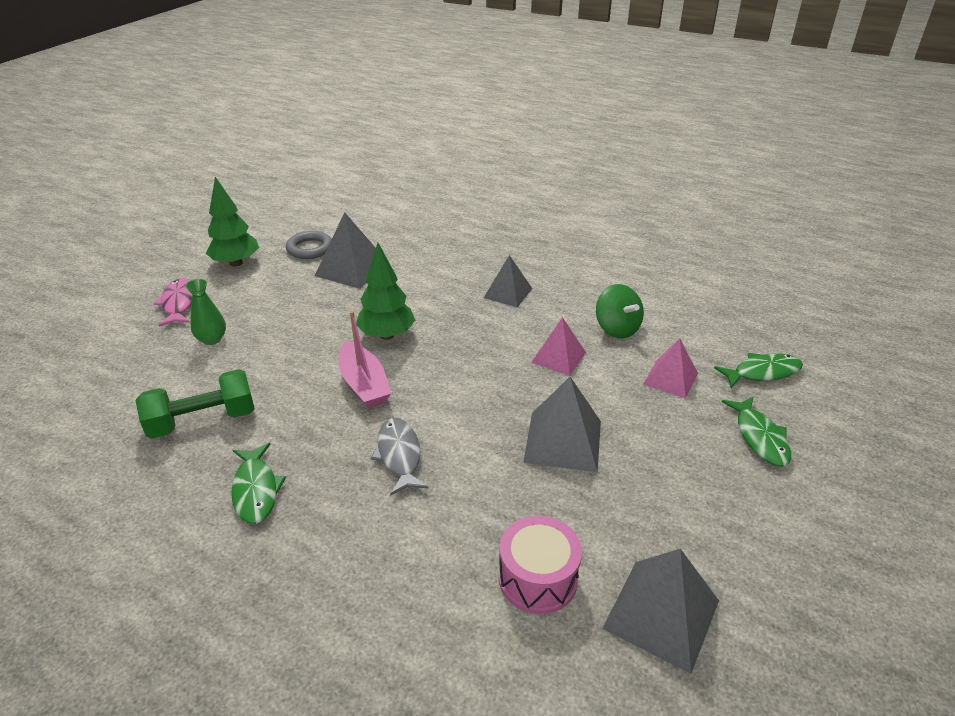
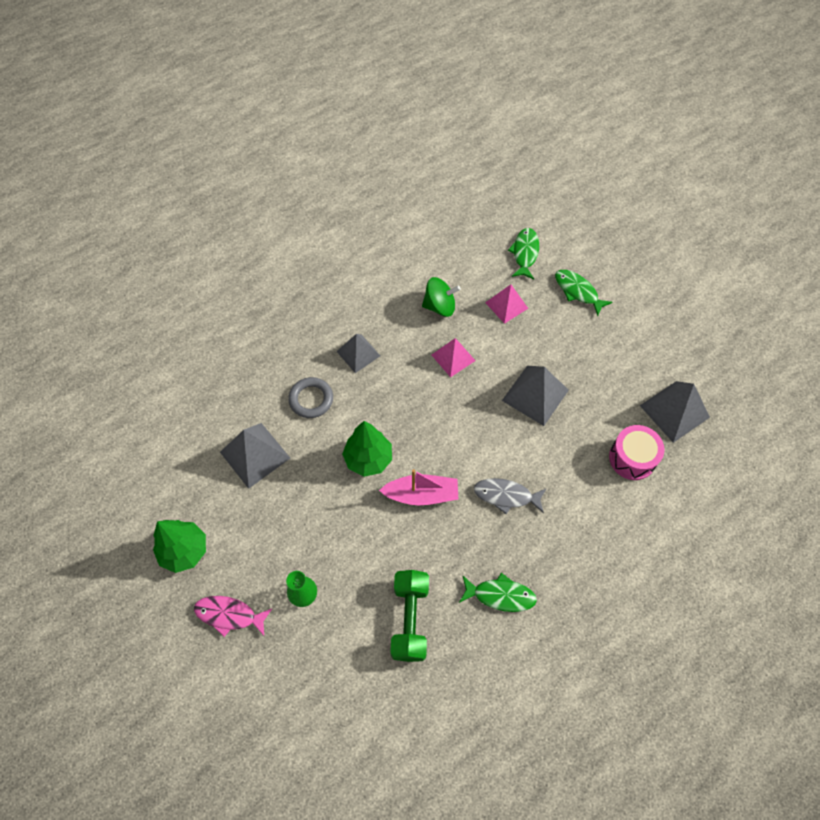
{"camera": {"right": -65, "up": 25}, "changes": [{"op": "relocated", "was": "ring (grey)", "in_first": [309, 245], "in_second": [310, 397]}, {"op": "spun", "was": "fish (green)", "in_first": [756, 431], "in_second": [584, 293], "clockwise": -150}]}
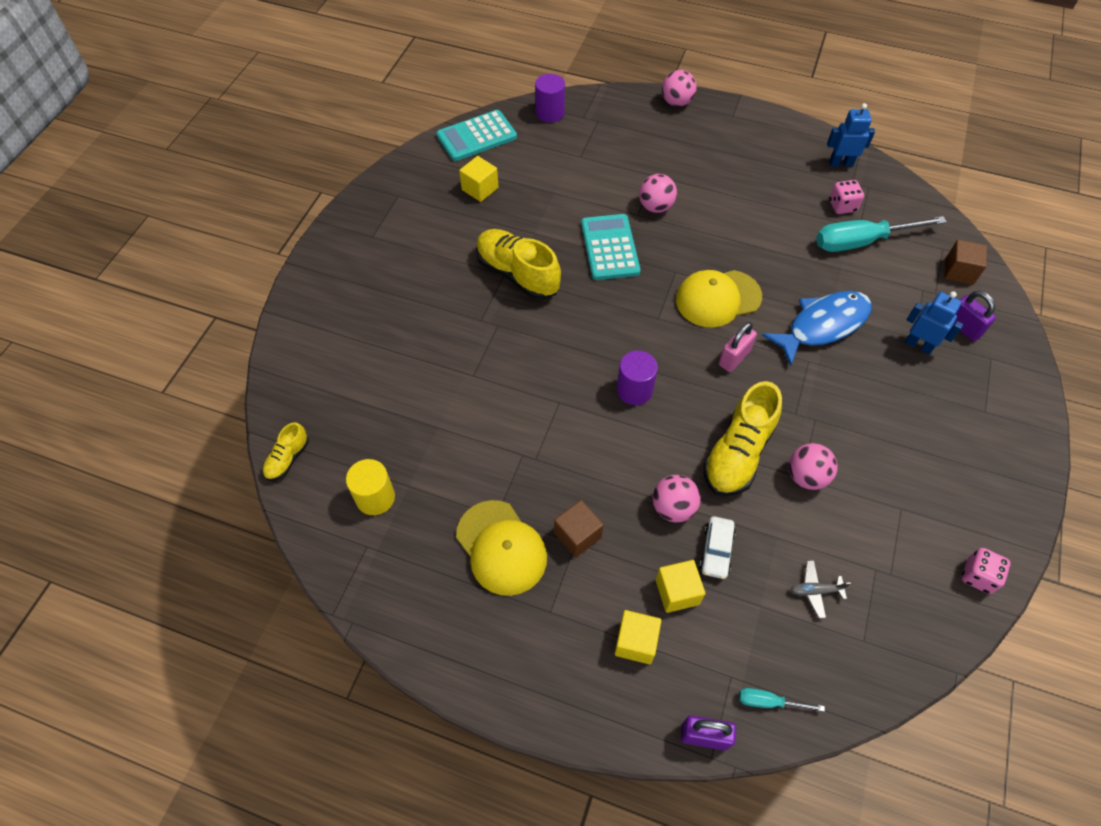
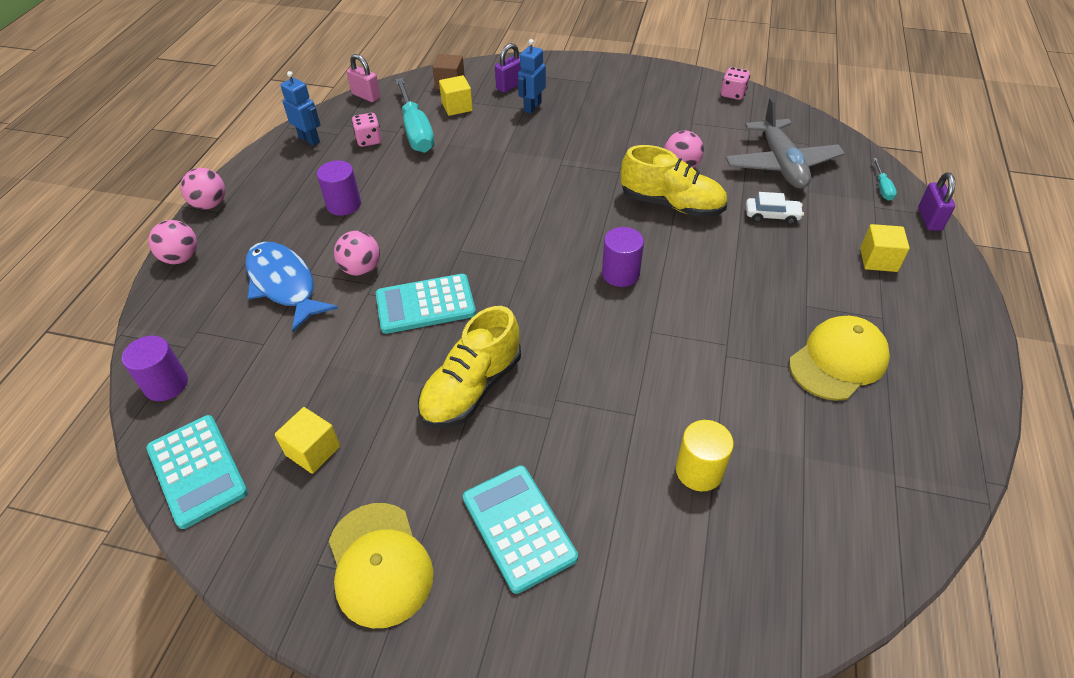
{"camera": {"right": -95, "up": -10}, "changes": [{"op": "missing", "was": "shoe (yellow)", "in_first": [285, 451]}, {"op": "relocated", "was": "cylinder (yellow)", "in_first": [370, 487], "in_second": [705, 455]}, {"op": "missing", "was": "cube (brown)", "in_first": [579, 529]}, {"op": "relocated", "was": "ball (pink)", "in_first": [677, 499], "in_second": [202, 188]}, {"op": "relocated", "was": "cube (yellow)", "in_first": [681, 586], "in_second": [456, 95]}, {"op": "relocated", "was": "cap (yellow)", "in_first": [719, 298], "in_second": [381, 565]}, {"op": "relocated", "was": "padlock (pink)", "in_first": [738, 347], "in_second": [364, 78]}, {"op": "relocated", "was": "fish (blue)", "in_first": [817, 328], "in_second": [291, 287]}, {"op": "size", "was": "plane (grey)", "in_first": [821, 589], "in_second": [785, 143], "ratio": 2.49}, {"op": "spun", "was": "robot (blue)", "in_first": [851, 135], "in_second": [300, 108], "clockwise": 135}, {"op": "appeared", "now": "cylinder (purple)", "in_second": [339, 188]}, {"op": "appeared", "now": "calculator (turquoise)", "in_second": [520, 529]}]}
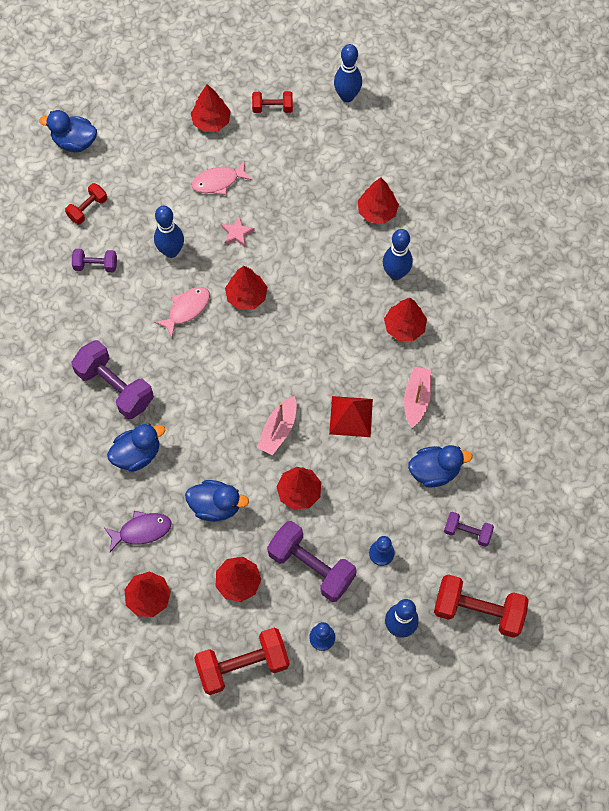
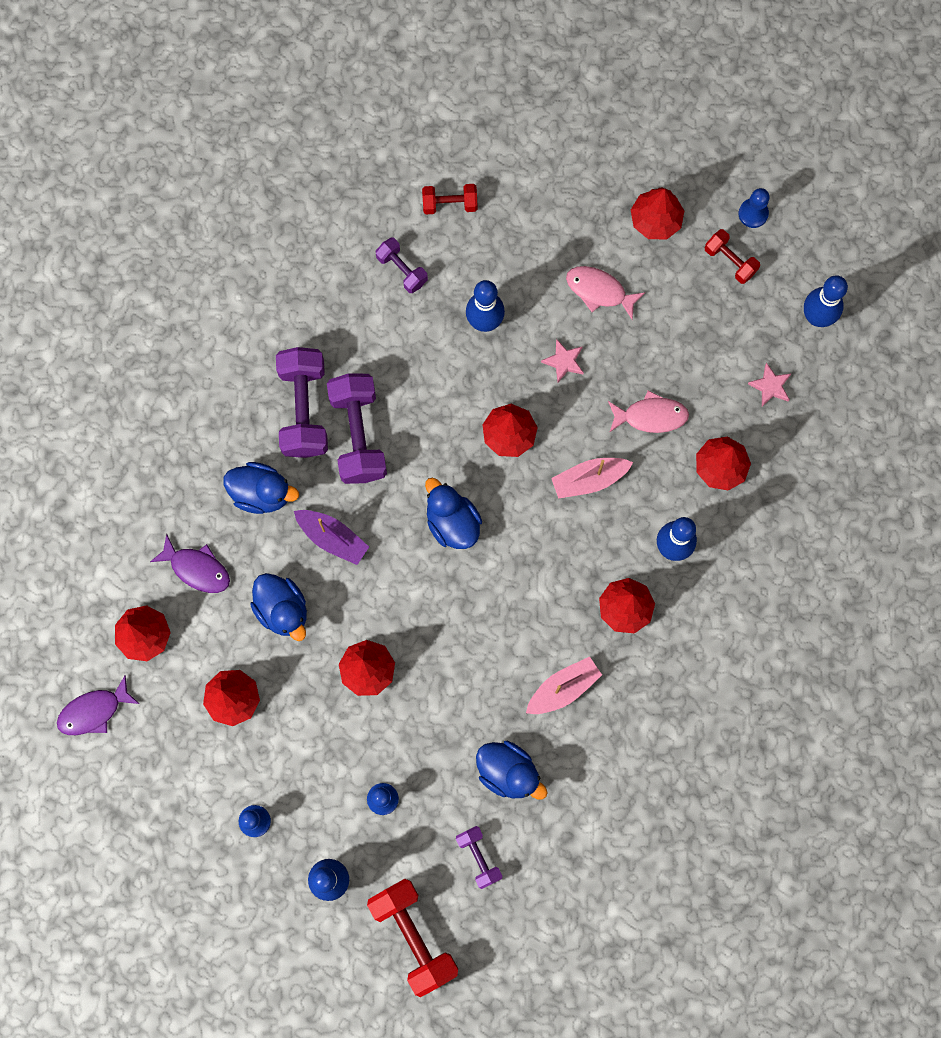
{"camera": {"right": 45, "up": 10}, "changes": [{"op": "relocated", "was": "duck (blue)", "in_first": [68, 131], "in_second": [453, 513]}, {"op": "relocated", "was": "fish (pink)", "in_first": [182, 312], "in_second": [648, 411]}, {"op": "missing", "was": "dumbbell (red)", "in_first": [242, 661]}, {"op": "relocated", "was": "boat (pink)", "in_first": [277, 425], "in_second": [592, 478]}, {"op": "relocated", "was": "dumbbell (purple)", "in_first": [312, 561], "in_second": [357, 428]}, {"op": "missing", "was": "pyramid (red)", "in_first": [351, 416]}, {"op": "appeared", "now": "fish (purple)", "in_second": [98, 705]}, {"op": "appeared", "now": "boat (purple)", "in_second": [331, 537]}, {"op": "appeared", "now": "pawn (blue)", "in_second": [754, 208]}, {"op": "appeared", "now": "star (pink)", "in_second": [770, 384]}]}
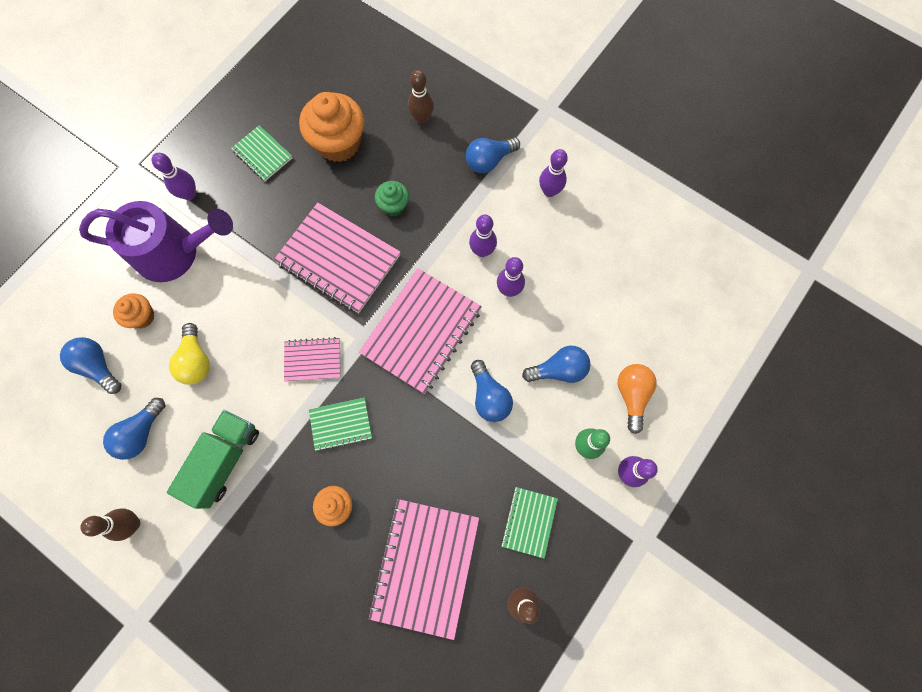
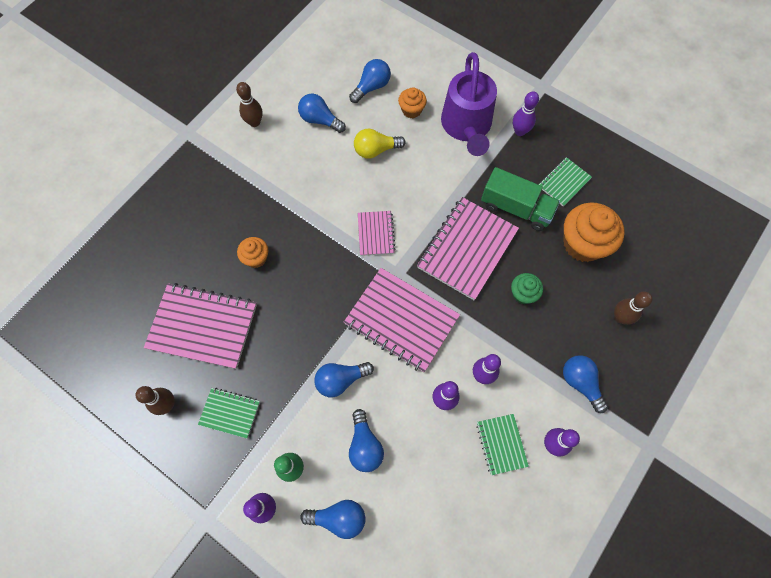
{"camera": {"right": 90, "up": -5}, "changes": [{"op": "relocated", "was": "truck (green)", "in_first": [213, 459], "in_second": [520, 199]}, {"op": "relocated", "was": "notebook (green)", "in_first": [340, 425], "in_second": [503, 444]}, {"op": "colour", "was": "light bulb (orange)", "now": "light bulb (blue)", "in_first": [637, 399], "in_second": [332, 519]}]}
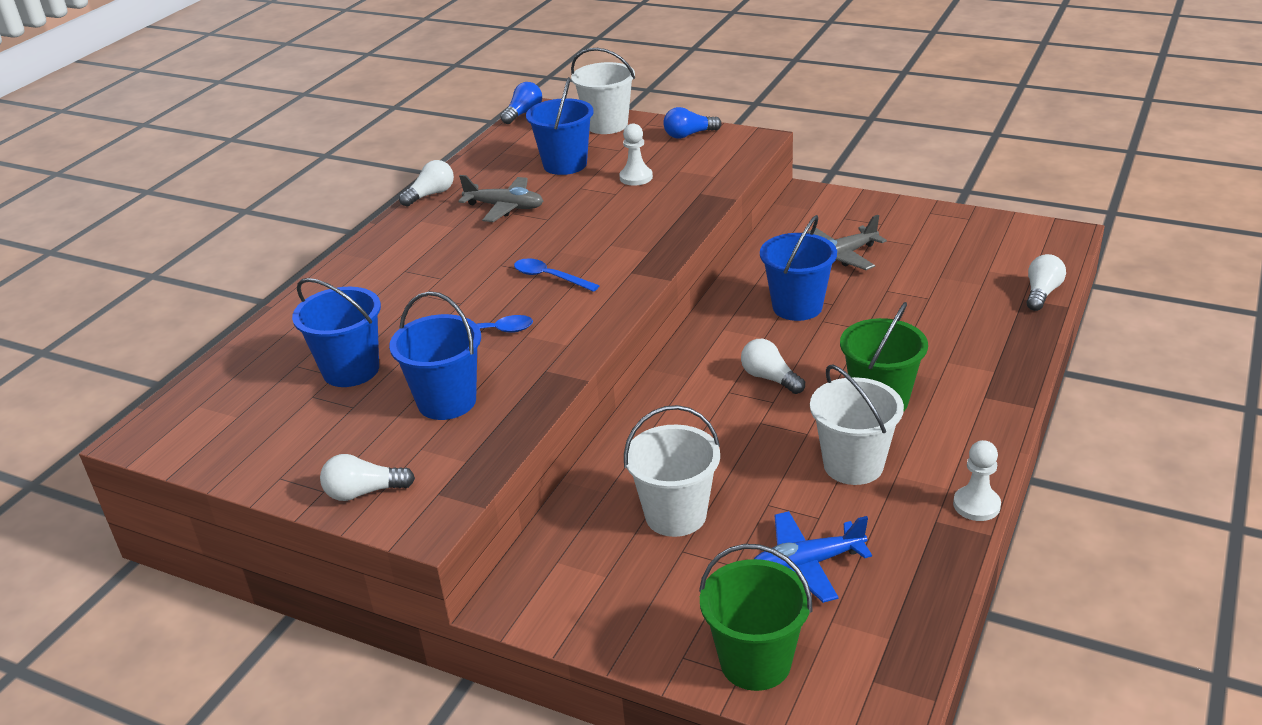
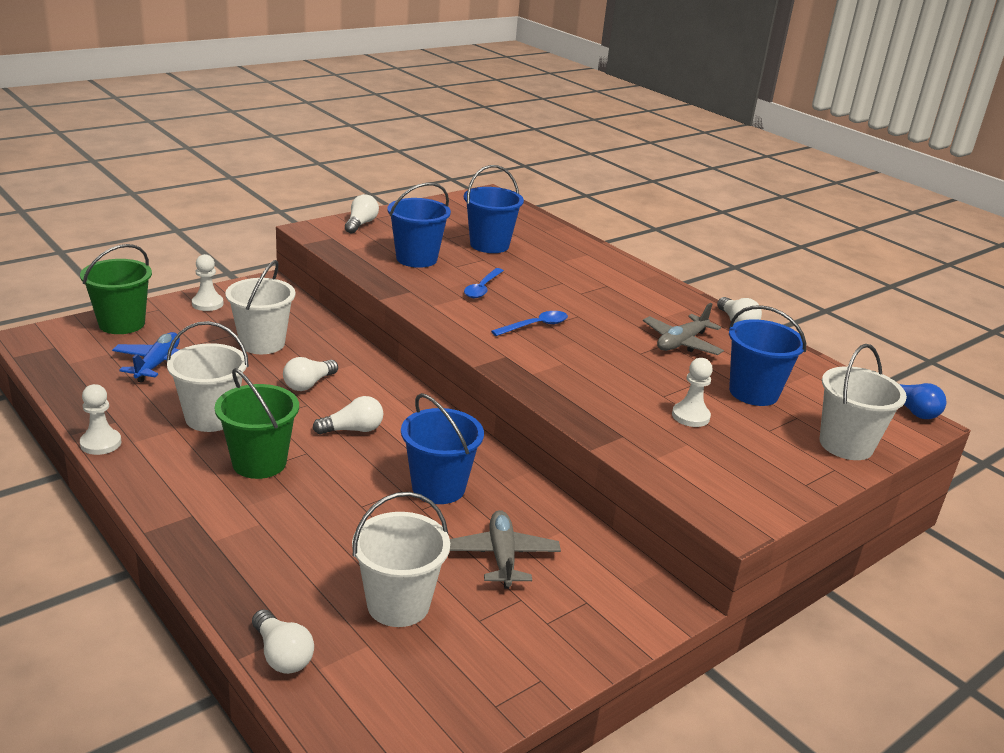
{"camera": {"right": 110, "up": -5}, "changes": [{"op": "missing", "was": "light bulb (blue)", "in_first": [692, 123]}, {"op": "appeared", "now": "pawn (white)", "in_second": [208, 282]}, {"op": "appeared", "now": "light bulb (white)", "in_second": [310, 374]}, {"op": "appeared", "now": "bucket (white)", "in_second": [401, 559]}]}
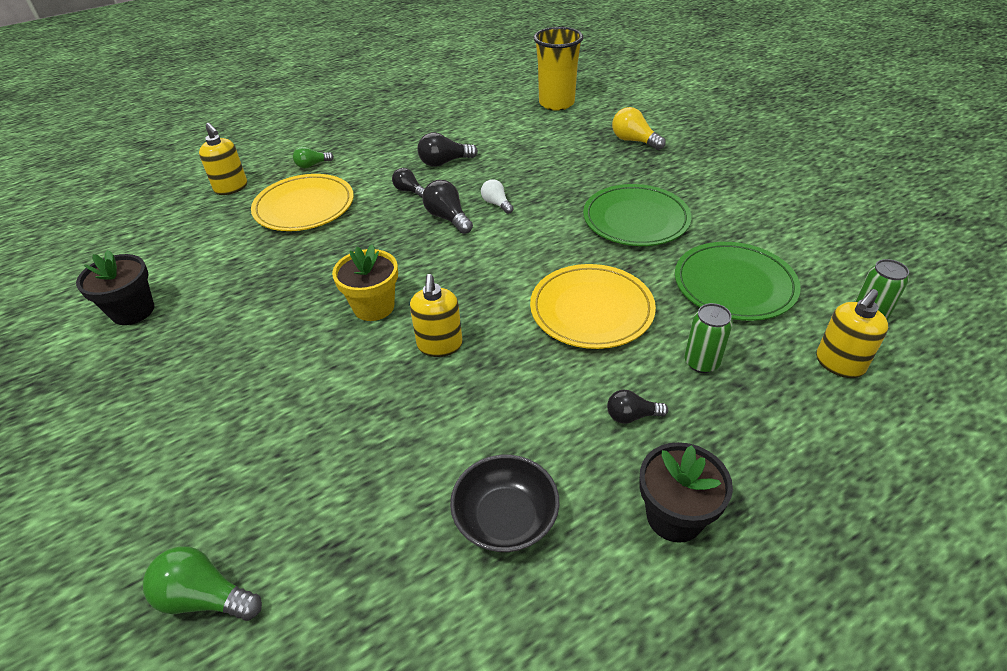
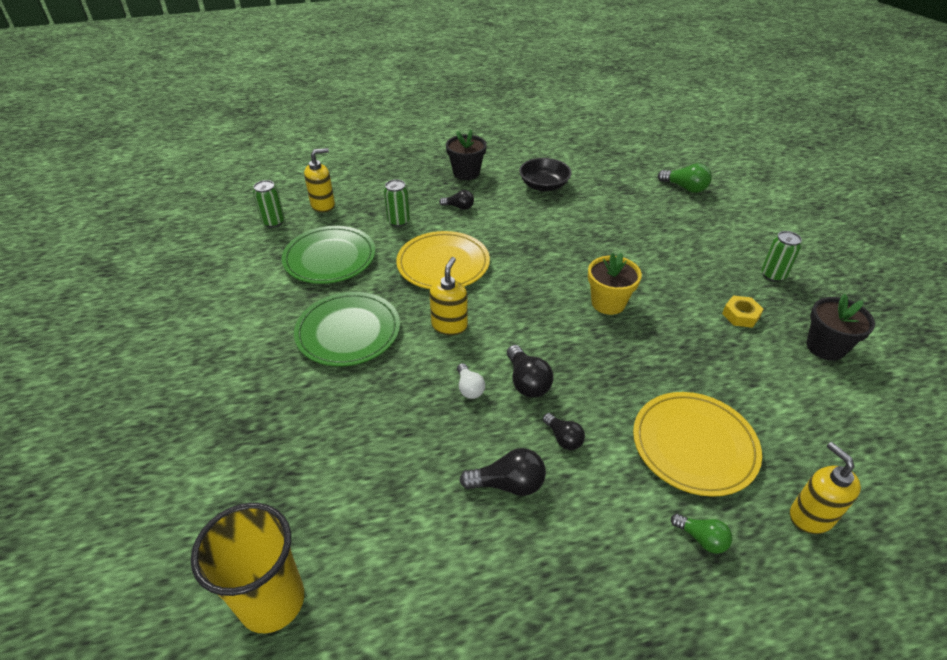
{"camera": {"right": -165, "up": 0}, "changes": [{"op": "spun", "was": "light bulb (green)", "in_first": [313, 157], "in_second": [702, 534], "clockwise": 45}, {"op": "relocated", "was": "soap dispenser (yellow)", "in_first": [436, 315], "in_second": [448, 296]}, {"op": "missing", "was": "light bulb (yellow)", "in_first": [639, 128]}, {"op": "appeared", "now": "nut (yellow)", "in_second": [743, 312]}, {"op": "appeared", "now": "can (green)", "in_second": [781, 256]}]}
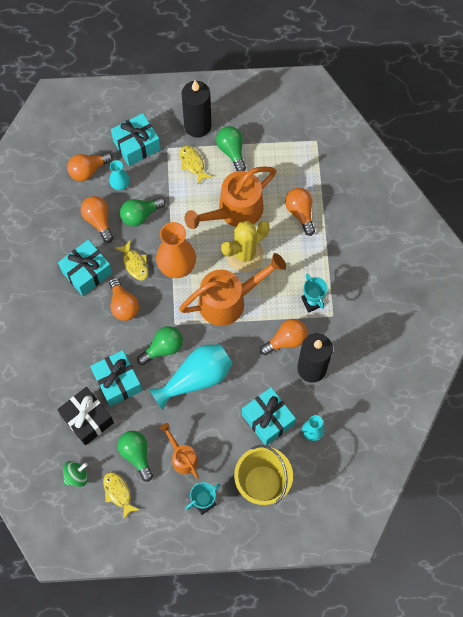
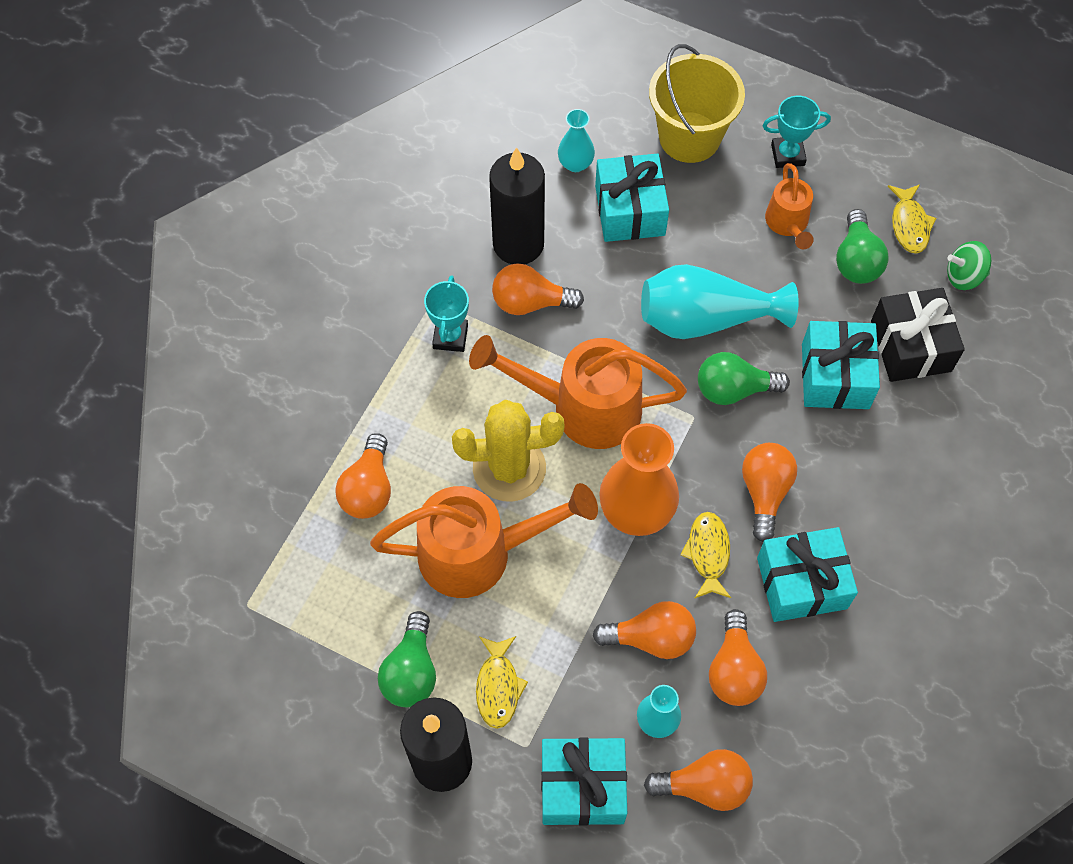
{"camera": {"right": -150, "up": -5}, "changes": [{"op": "colour", "was": "light bulb (green)", "now": "light bulb (orange)", "in_first": [143, 212], "in_second": [644, 630]}]}
